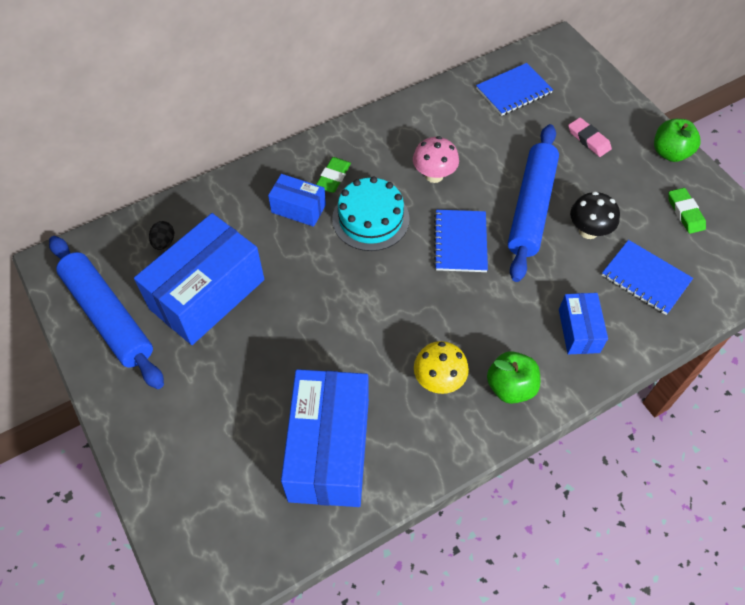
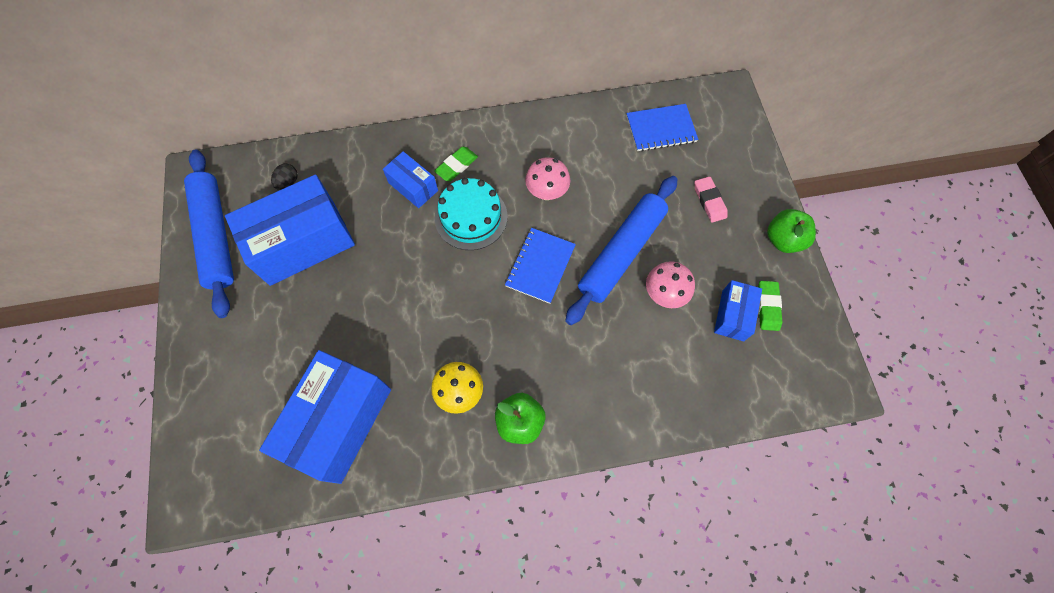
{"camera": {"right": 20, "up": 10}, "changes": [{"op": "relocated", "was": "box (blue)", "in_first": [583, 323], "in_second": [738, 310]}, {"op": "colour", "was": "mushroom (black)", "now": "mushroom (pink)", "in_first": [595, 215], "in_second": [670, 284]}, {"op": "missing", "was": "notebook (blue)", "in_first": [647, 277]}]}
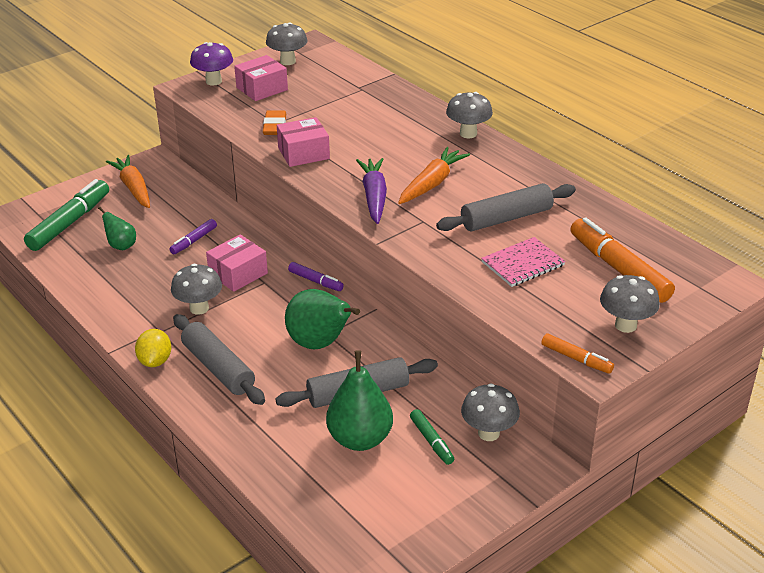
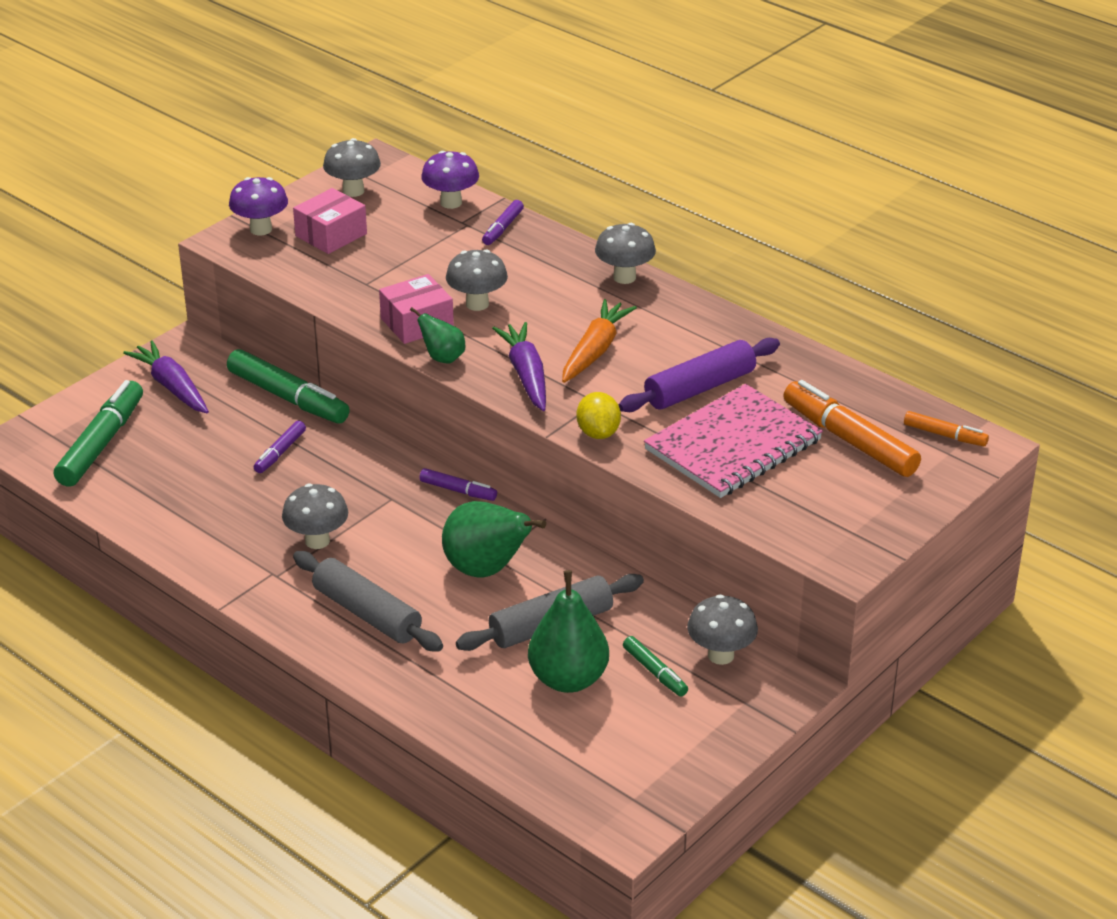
{"camera": {"right": -10, "up": 0}, "changes": [{"op": "relocated", "was": "pear (green)", "in_first": [117, 228], "in_second": [437, 335]}, {"op": "colour", "was": "carrot (orange)", "now": "carrot (purple)", "in_first": [128, 181], "in_second": [166, 376]}, {"op": "relocated", "was": "lemon (yellow)", "in_first": [153, 348], "in_second": [598, 415]}, {"op": "missing", "was": "box (pink)", "in_first": [237, 263]}, {"op": "missing", "was": "eraser (orange)", "in_first": [274, 122]}, {"op": "colour", "was": "rolling pin (grey)", "now": "rolling pin (purple)", "in_first": [506, 207], "in_second": [699, 375]}, {"op": "size", "was": "notebook (pink)", "in_first": [523, 262], "in_second": [733, 441], "ratio": 1.74}, {"op": "relocated", "was": "marker (orange)", "in_first": [577, 354], "in_second": [946, 428]}, {"op": "relocated", "was": "mushroom (grey)", "in_first": [630, 304], "in_second": [477, 280]}, {"op": "appeared", "now": "marker (green)", "in_second": [288, 386]}, {"op": "appeared", "now": "mushroom (purple)", "in_second": [450, 180]}, {"op": "appeared", "now": "marker (purple)", "in_second": [503, 222]}]}
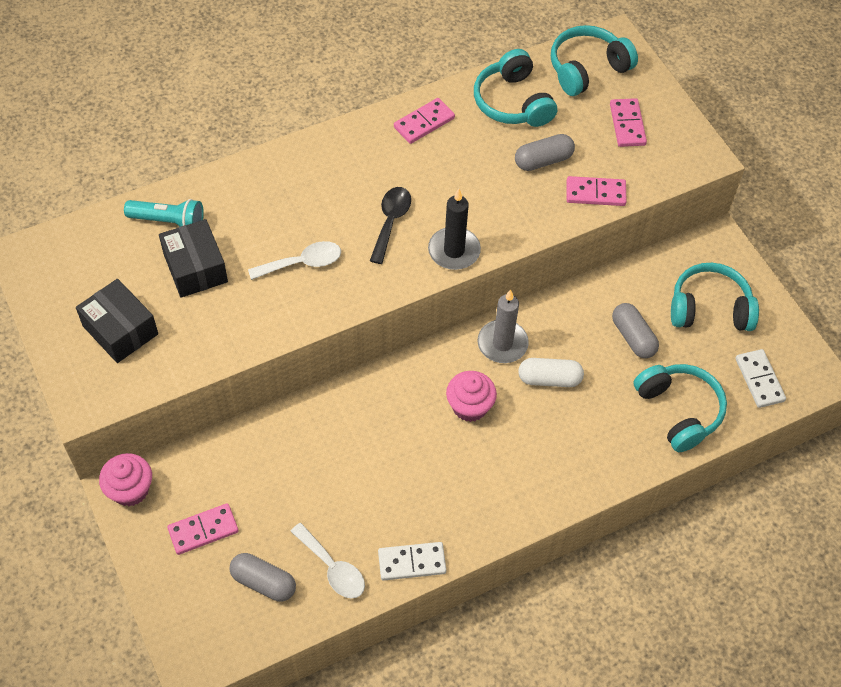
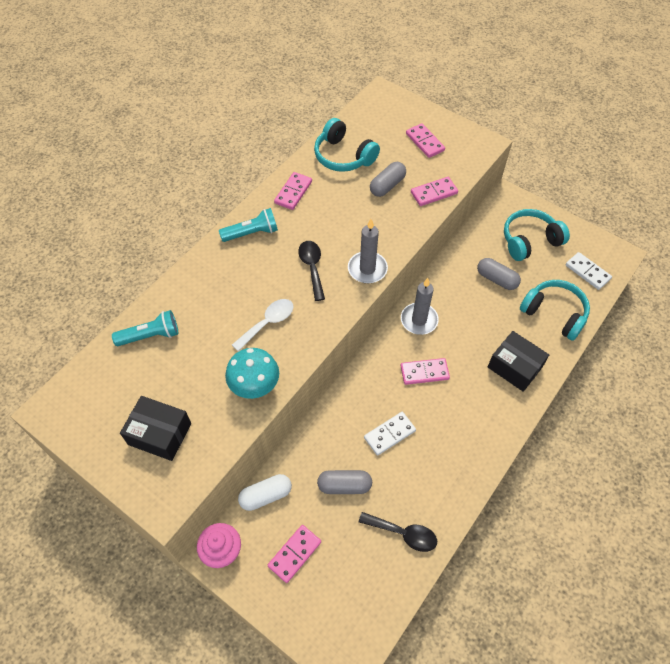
{"camera": {"right": -25, "up": 0}, "changes": [{"op": "relocated", "was": "box (black)", "in_first": [193, 258], "in_second": [518, 361]}, {"op": "relocated", "was": "capsule (grey)", "in_first": [262, 577], "in_second": [344, 482]}, {"op": "colour", "was": "spoon (white)", "now": "spoon (black)", "in_first": [327, 560], "in_second": [398, 532]}, {"op": "relocated", "was": "domino (white)", "in_first": [412, 561], "in_second": [390, 434]}, {"op": "colour", "was": "candle (black)", "now": "candle (grey)", "in_first": [454, 229], "in_second": [368, 251]}, {"op": "exchanged", "was": "cupcake (pink)", "now": "domino (pink)", "in_first": [471, 396], "in_second": [425, 371]}, {"op": "relocated", "was": "capsule (white)", "in_first": [551, 372], "in_second": [265, 492]}, {"op": "missing", "was": "headphones (turquoise)", "in_first": [594, 60]}, {"op": "appeared", "now": "flashlight (turquoise)", "in_second": [248, 225]}, {"op": "appeared", "now": "mushroom (turquoise)", "in_second": [252, 373]}]}
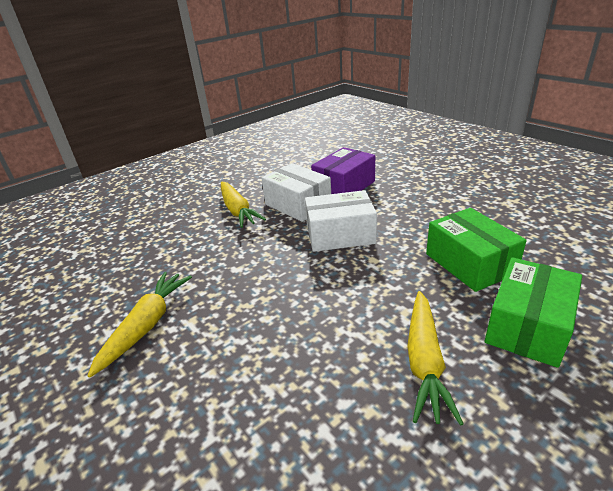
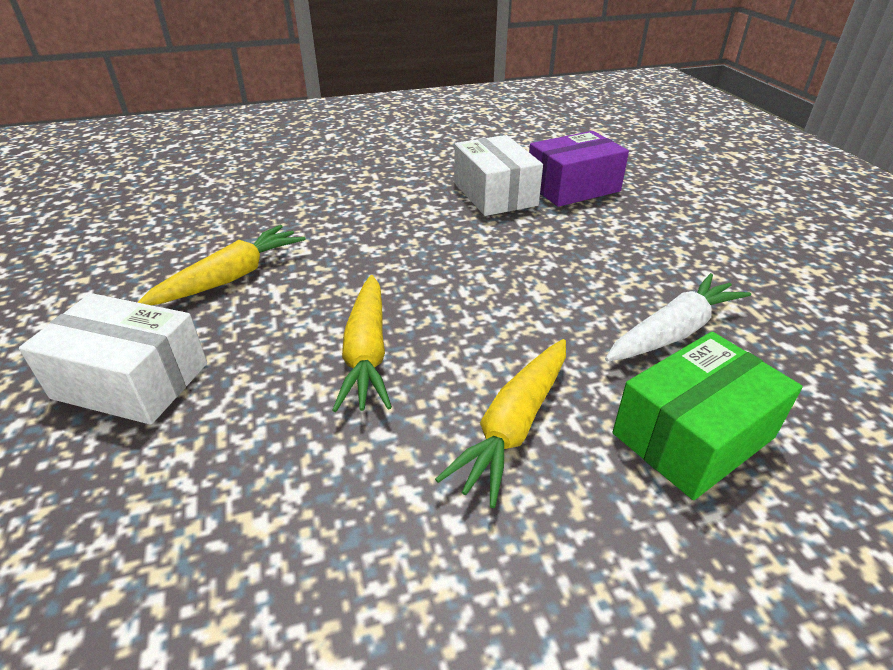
{"camera": {"right": 20, "up": 5}, "changes": [{"op": "relocated", "was": "carrot (yellow)", "in_first": [243, 205], "in_second": [362, 343]}, {"op": "relocated", "was": "box (white)", "in_first": [341, 221], "in_second": [113, 359]}, {"op": "exchanged", "was": "box (green)", "now": "carrot (white)", "in_first": [476, 250], "in_second": [678, 317]}]}
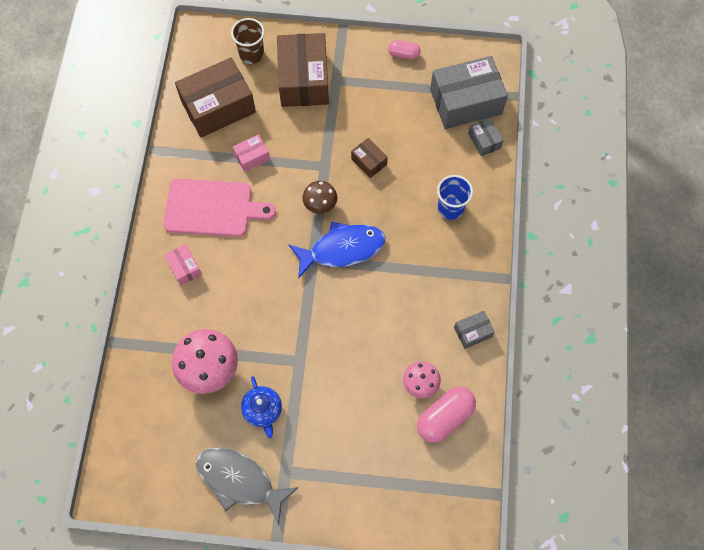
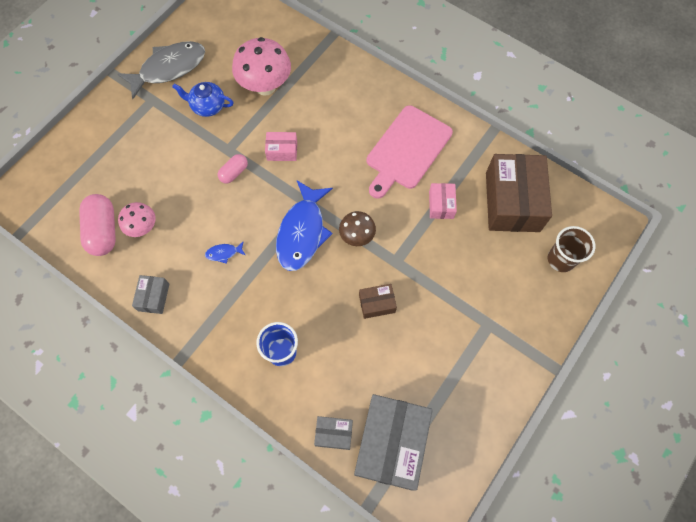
{"camera": {"right": 120, "up": 0}, "changes": [{"op": "relocated", "was": "box (pink)", "in_first": [183, 264], "in_second": [281, 146]}, {"op": "missing", "was": "box (brown)", "in_first": [303, 70]}, {"op": "relocated", "was": "capsule (pink)", "in_first": [404, 49], "in_second": [233, 169]}, {"op": "appeared", "now": "fish (blue)", "in_second": [225, 252]}]}
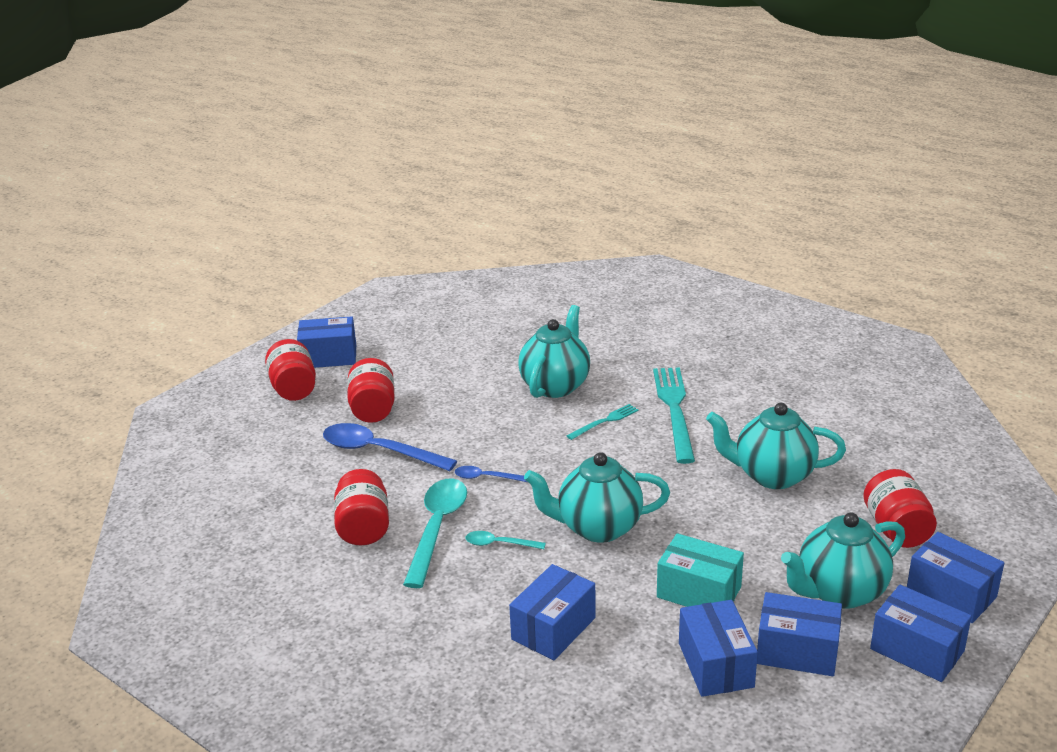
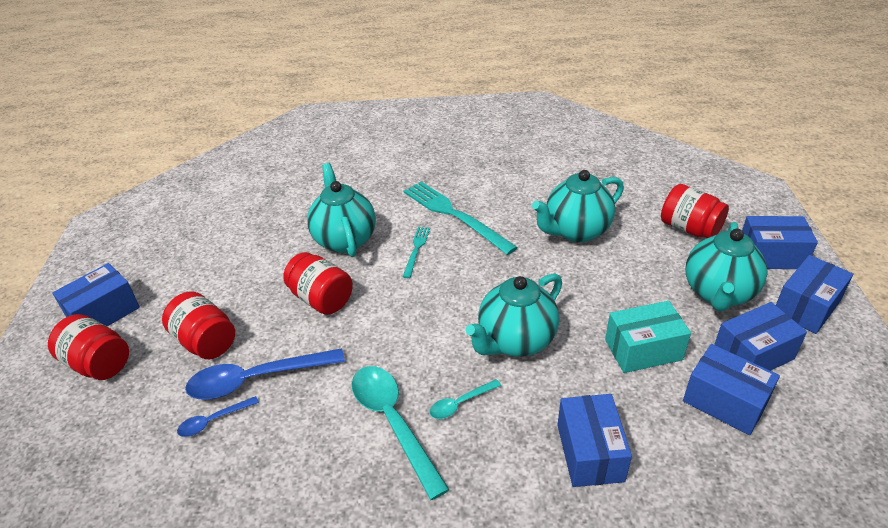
{"camera": {"right": -40, "up": 10}, "changes": [{"op": "relocated", "was": "jar (red)", "in_first": [361, 507], "in_second": [318, 283]}, {"op": "relocated", "was": "spoon (blue)", "in_first": [491, 474], "in_second": [218, 416]}, {"op": "spun", "was": "box (blue)", "in_first": [921, 633], "in_second": [814, 294], "clockwise": -45}]}
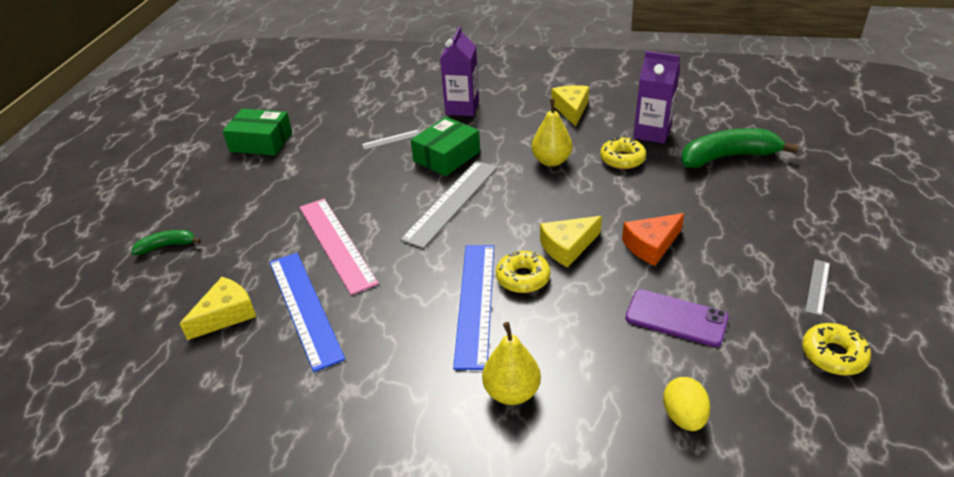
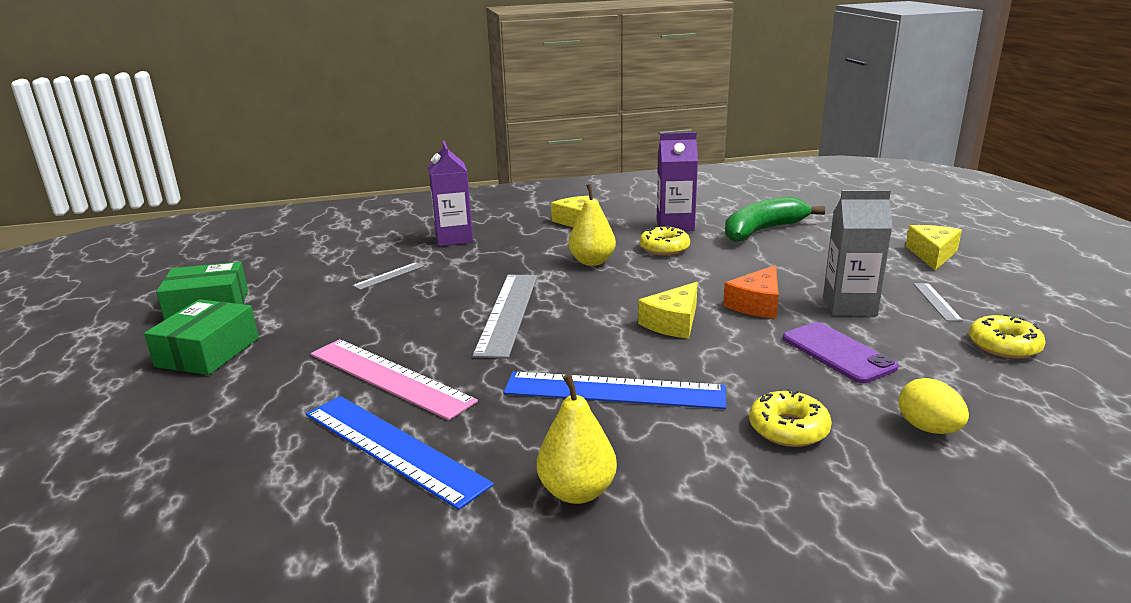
{"camera": {"right": -25, "up": -15}, "changes": [{"op": "missing", "was": "banana (green)", "in_first": [166, 242]}, {"op": "relocated", "was": "cheese (yellow)", "in_first": [218, 308], "in_second": [934, 248]}, {"op": "relocated", "was": "box (green)", "in_first": [445, 146], "in_second": [201, 337]}, {"op": "spun", "was": "ruler (blue)", "in_first": [473, 307], "in_second": [614, 390], "clockwise": -60}, {"op": "relocated", "was": "pear (yellow)", "in_first": [511, 363], "in_second": [577, 439]}, {"op": "relocated", "was": "donut (yellow)", "in_first": [523, 272], "in_second": [790, 418]}, {"op": "spun", "was": "phone (purple)", "in_first": [677, 318], "in_second": [840, 352], "clockwise": 60}, {"op": "appeared", "now": "carton (grey)", "in_second": [858, 253]}]}
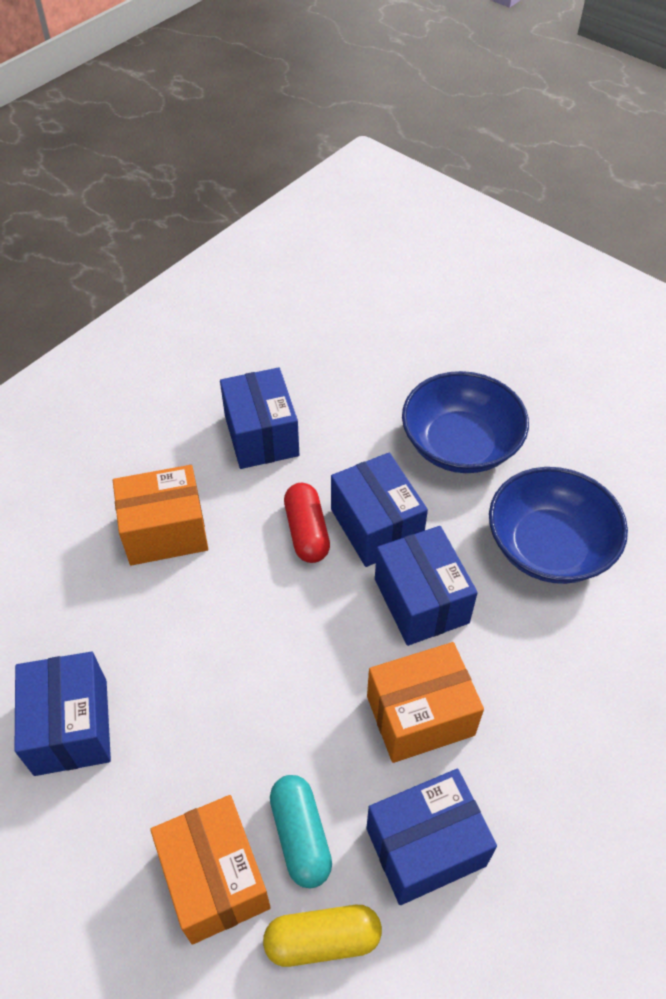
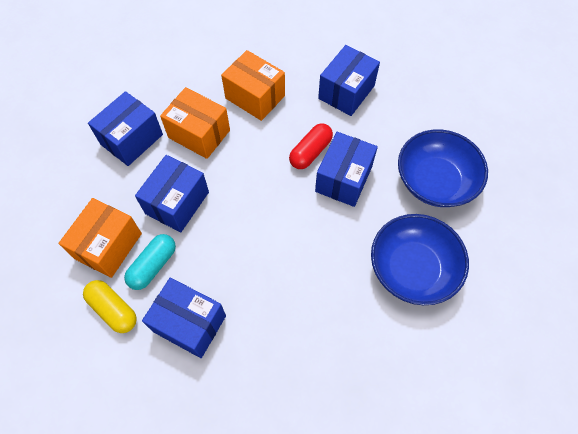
{"camera": {"right": 50, "up": 10}, "changes": [{"op": "relocated", "was": "box (orange)", "in_first": [425, 702], "in_second": [195, 123]}, {"op": "relocated", "was": "box (blue)", "in_first": [426, 586], "in_second": [172, 193]}]}
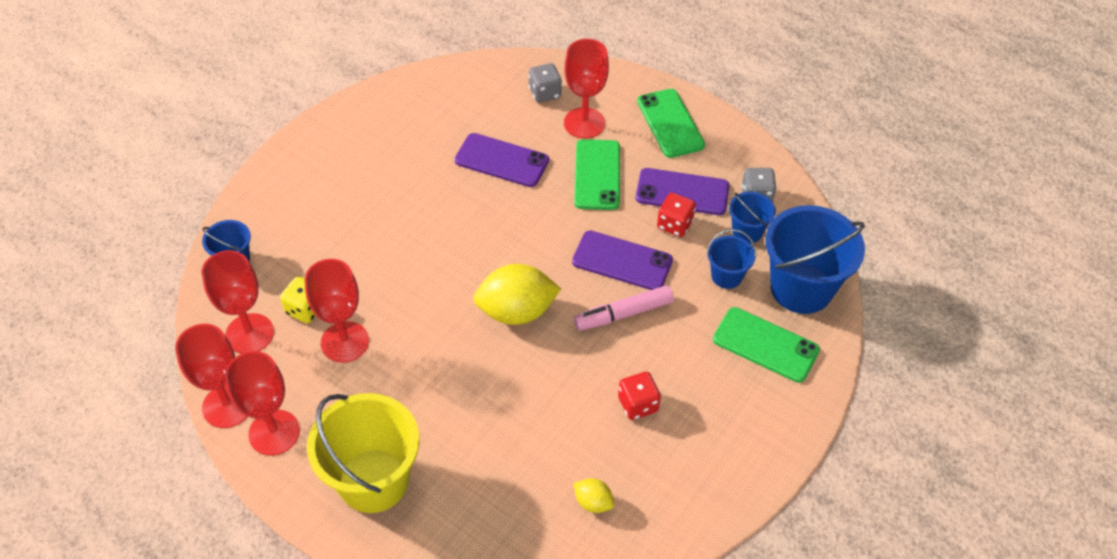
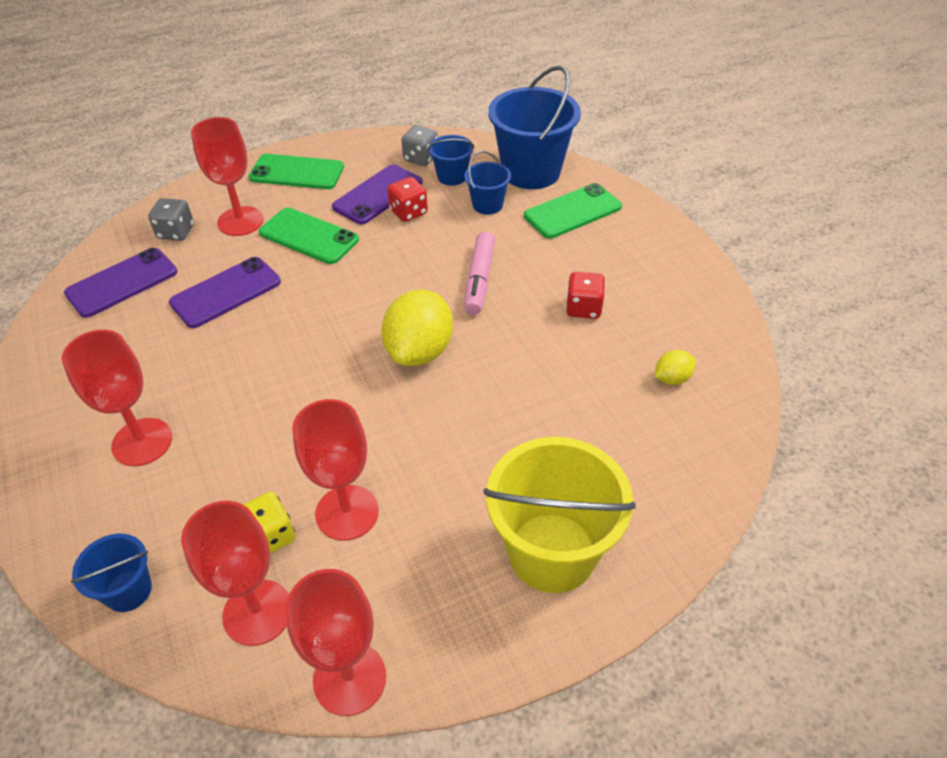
{"camera": {"right": -60, "up": -5}, "changes": [{"op": "relocated", "was": "goblet (red)", "in_first": [262, 403], "in_second": [117, 398]}, {"op": "relocated", "was": "phone (purple)", "in_first": [622, 260], "in_second": [120, 283]}]}
